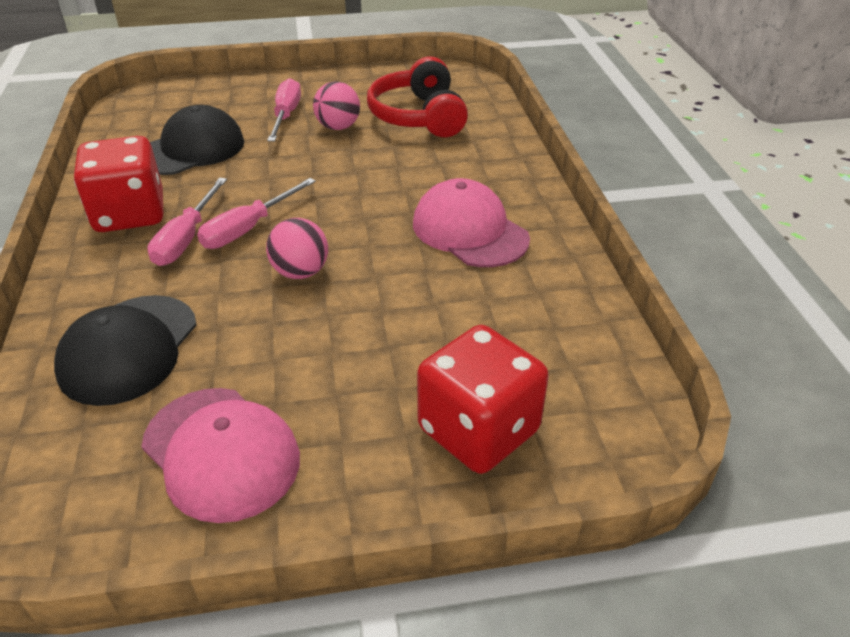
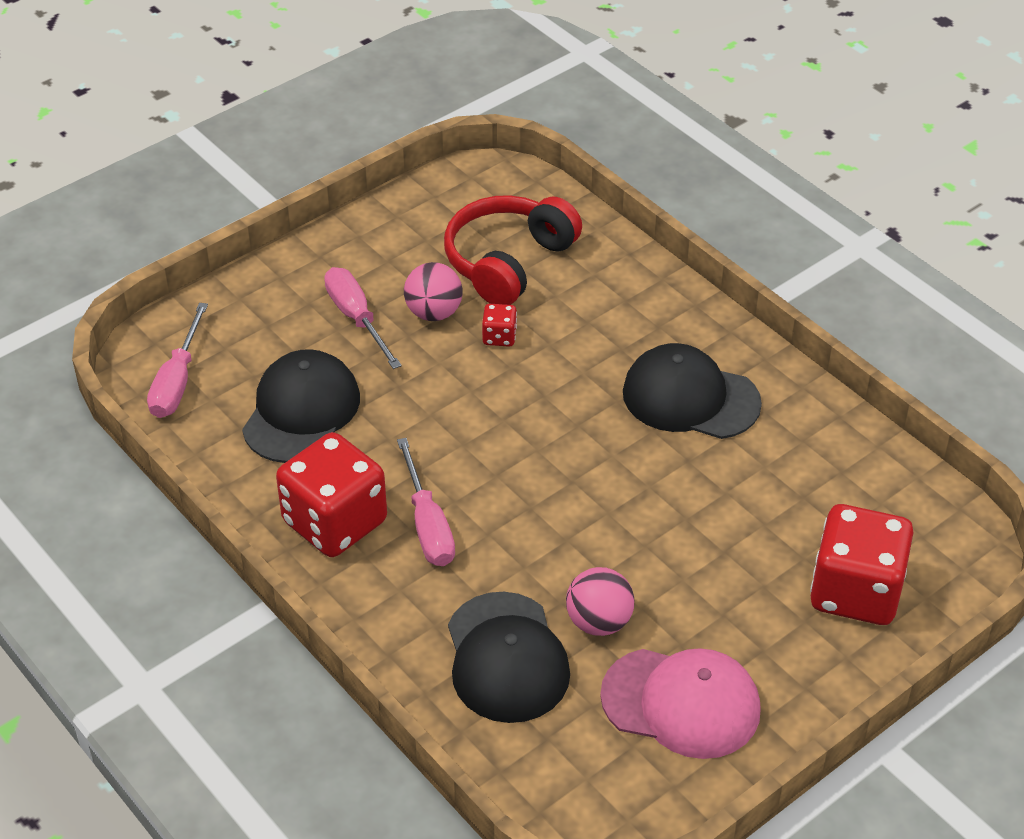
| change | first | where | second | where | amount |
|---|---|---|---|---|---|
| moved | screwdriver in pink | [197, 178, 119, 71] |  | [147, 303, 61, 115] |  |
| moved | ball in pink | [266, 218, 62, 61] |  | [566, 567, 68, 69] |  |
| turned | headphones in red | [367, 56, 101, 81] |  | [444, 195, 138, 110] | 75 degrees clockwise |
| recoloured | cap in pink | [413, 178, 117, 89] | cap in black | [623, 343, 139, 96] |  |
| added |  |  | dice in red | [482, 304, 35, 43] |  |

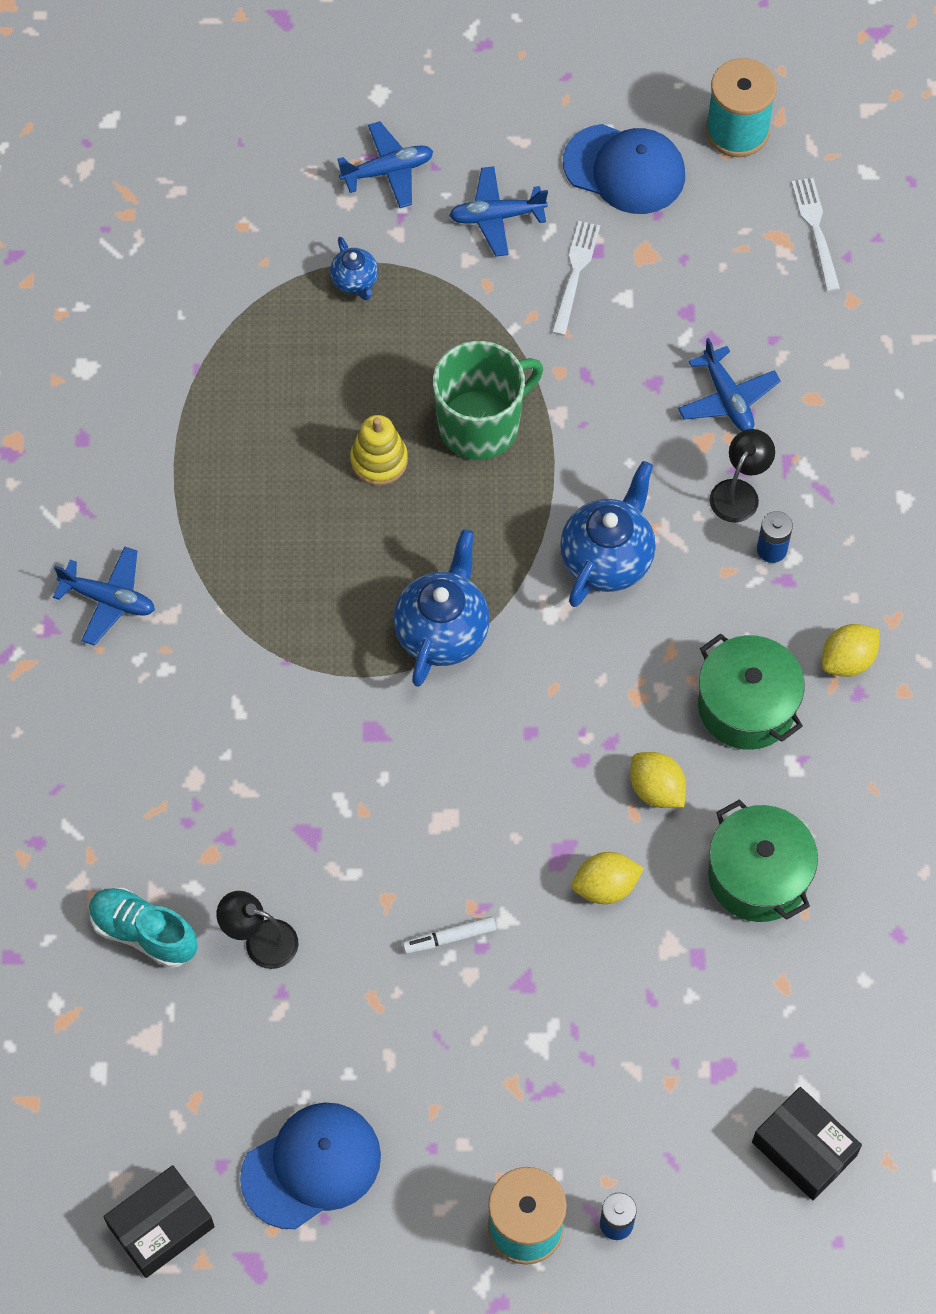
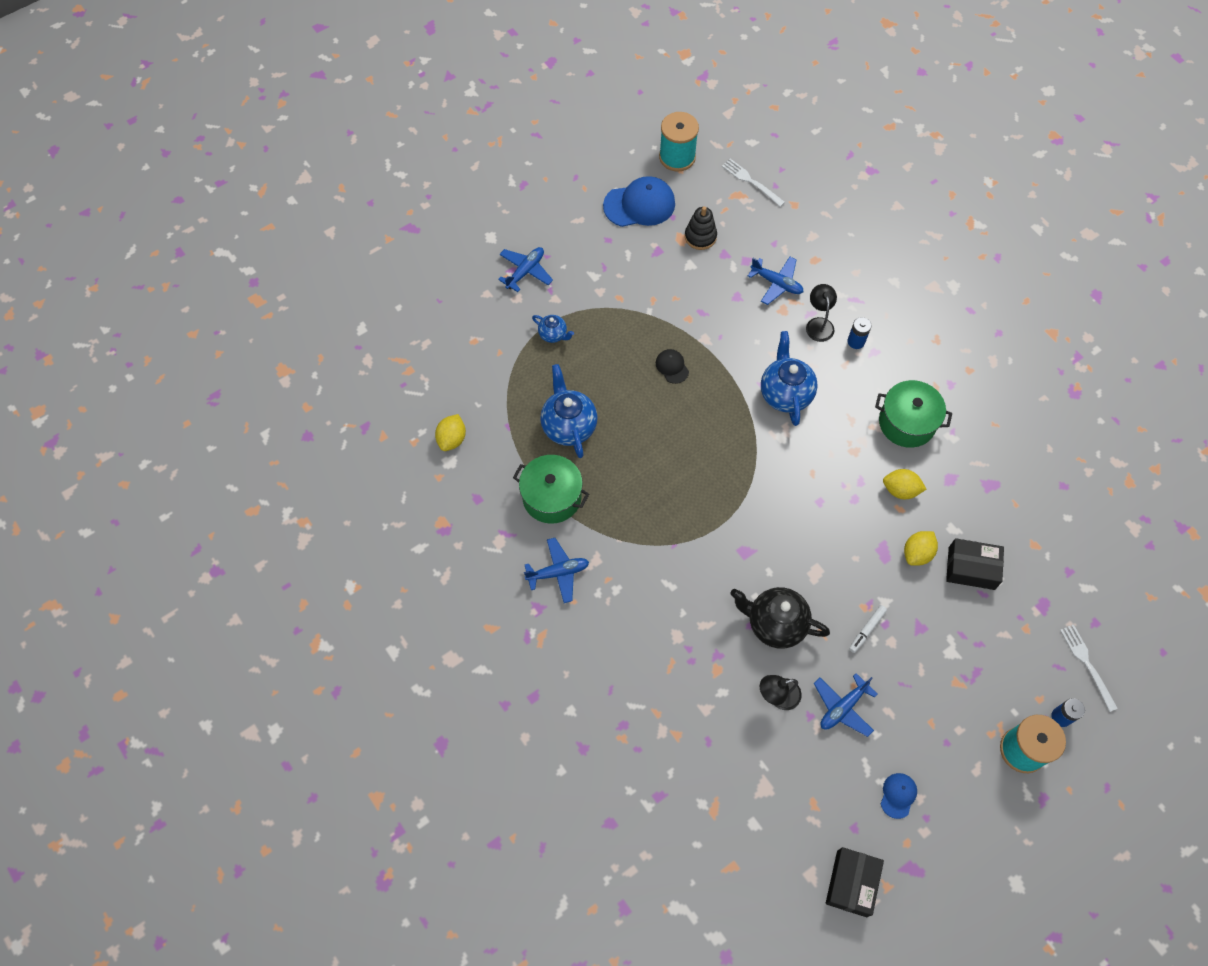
| change | first | where | second | where | amount |
|---|---|---|---|---|---|
| removed | shoe in turquoise | [89, 888, 108, 80] |  |  |  |
| resized | cap in blue | [240, 1102, 141, 127] |  | [881, 773, 36, 46] | x0.50 |
| removed | stacking toy in yellow | [350, 415, 58, 70] |  |  |  |
| moved | teapot in blue | [394, 529, 96, 158] |  | [540, 364, 58, 94] |  |
| replaced | mug in green | [433, 341, 110, 119] | cap in black | [656, 349, 33, 35] |  |
| moved | plane in blue | [449, 166, 99, 90] |  | [814, 673, 64, 64] |  |
| moved | fork in white | [552, 221, 48, 115] |  | [1060, 625, 58, 87] |  |
| moved | pot in green | [708, 799, 110, 123] |  | [513, 455, 76, 69] |  |
| moved | box in black | [752, 1087, 110, 113] |  | [946, 538, 58, 52] |  |
| moved | lemon in yellow | [822, 624, 58, 53] |  | [435, 414, 31, 37] |  |
| added |  |  | stacking toy in black | [685, 206, 32, 44] |  |
| added |  |  | teapot in black | [730, 587, 100, 62] |  |

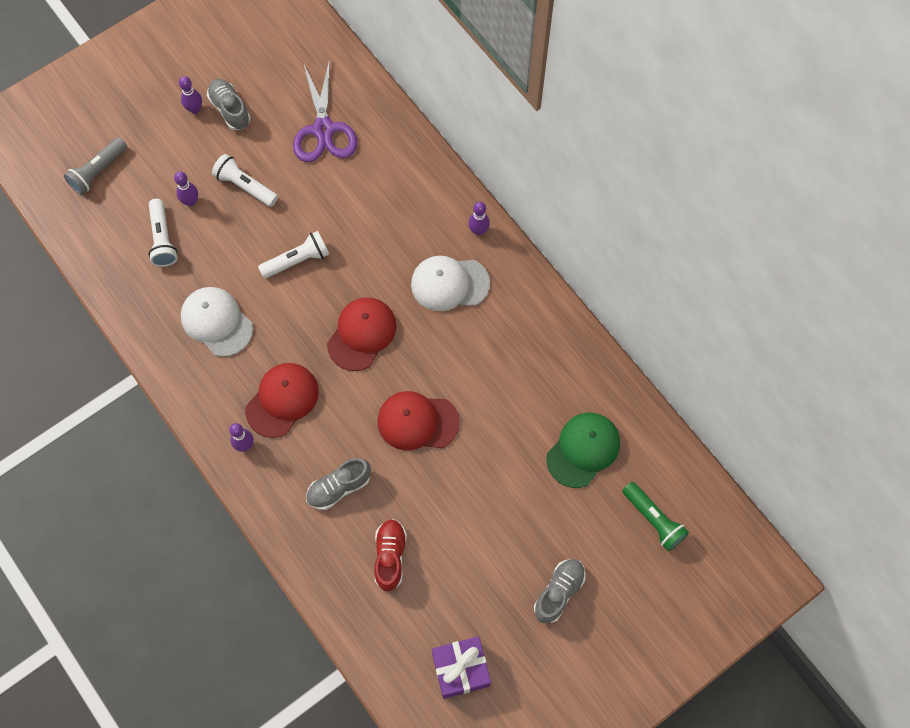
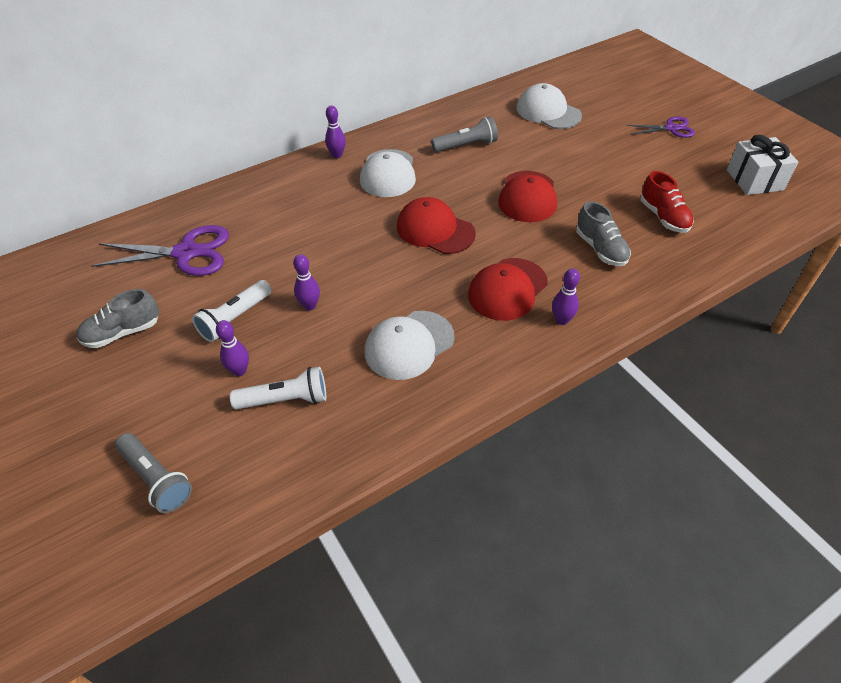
| change | first | where | second | where | amount |
|---|---|---|---|---|---|
| moved | bowling pin in purple | [179, 76, 23, 38] |  | [293, 254, 27, 56] |  |
| turned | cap in red | [245, 363, 74, 75] |  | [468, 258, 80, 63] | 90 degrees counterclockwise |
| removed | flashlight in white | [258, 231, 71, 47] |  |  |  |
| turned | shoe in red | [374, 519, 33, 73] |  | [640, 171, 54, 62] | 120 degrees counterclockwise |
| recoloured | gift in purple | [432, 636, 59, 63] | gift in white | [727, 135, 71, 60] |  |
| replaced | shoe in grey | [534, 559, 52, 64] | scissors in purple | [626, 116, 69, 22] |  |
| recoloured | cap in green | [546, 412, 74, 76] | cap in white | [517, 83, 65, 46] |  |
| removed | flashlight in green | [622, 482, 67, 69] |  |  |  |
| added |  |  | flashlight in grey | [431, 117, 67, 35] |  |

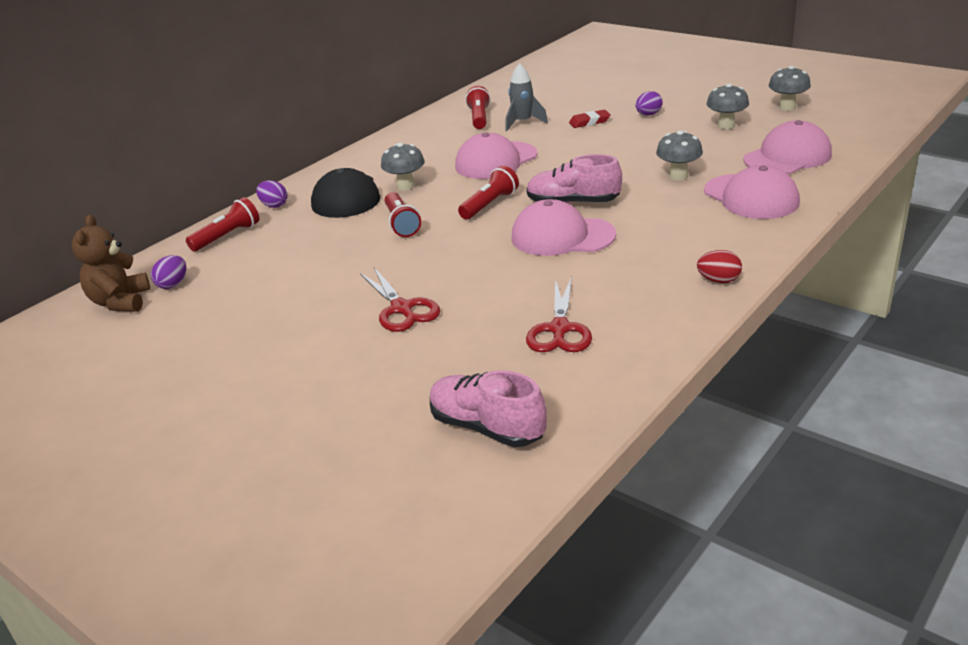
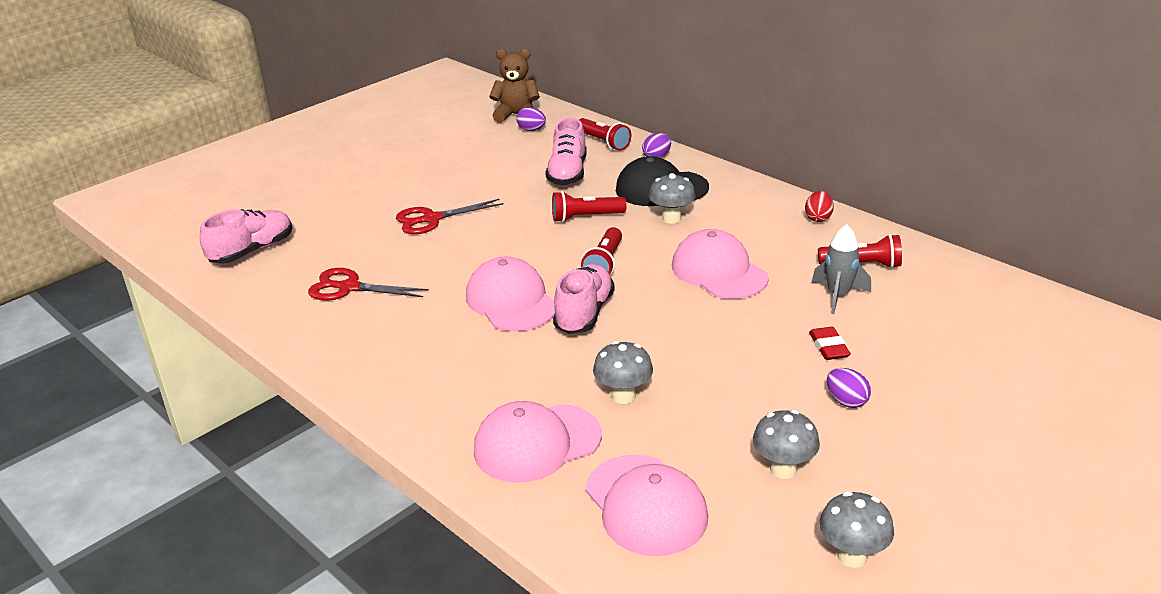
| change | first | where | second | where | amount |
|---|---|---|---|---|---|
| turned | flashlight in red | [458, 166, 61, 53] |  | [581, 227, 41, 47] | 60 degrees clockwise |
| turned | cap in pink | [512, 199, 104, 57] |  | [466, 257, 89, 74] | 45 degrees counterclockwise |
| moved | egg in red | [697, 250, 45, 33] |  | [805, 191, 29, 31] |  |
| added |  |  | shoe in pink | [545, 118, 42, 68] |  |

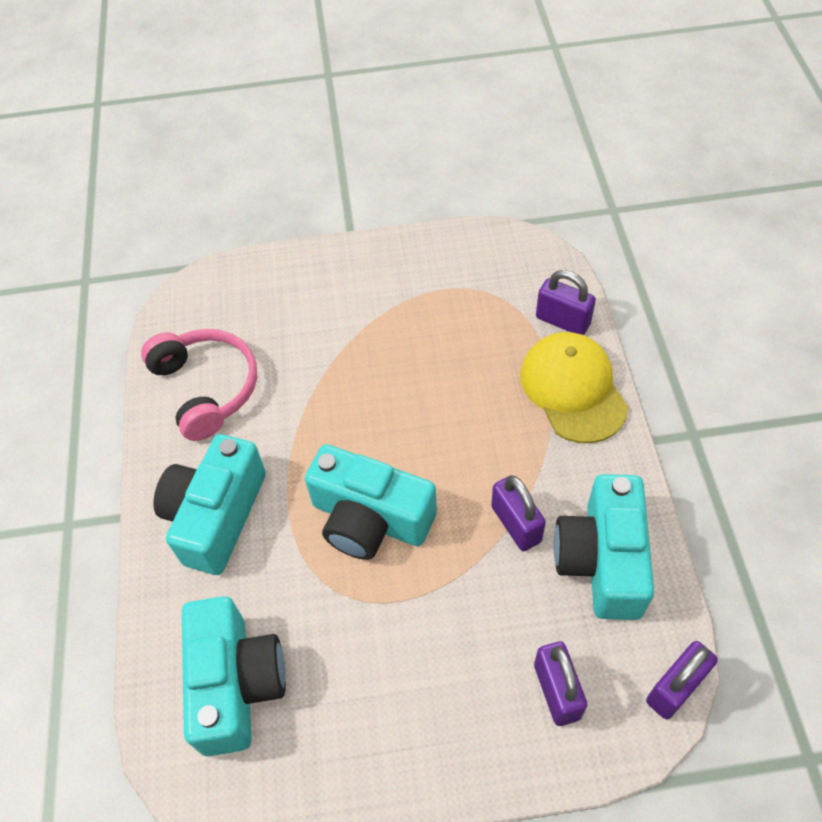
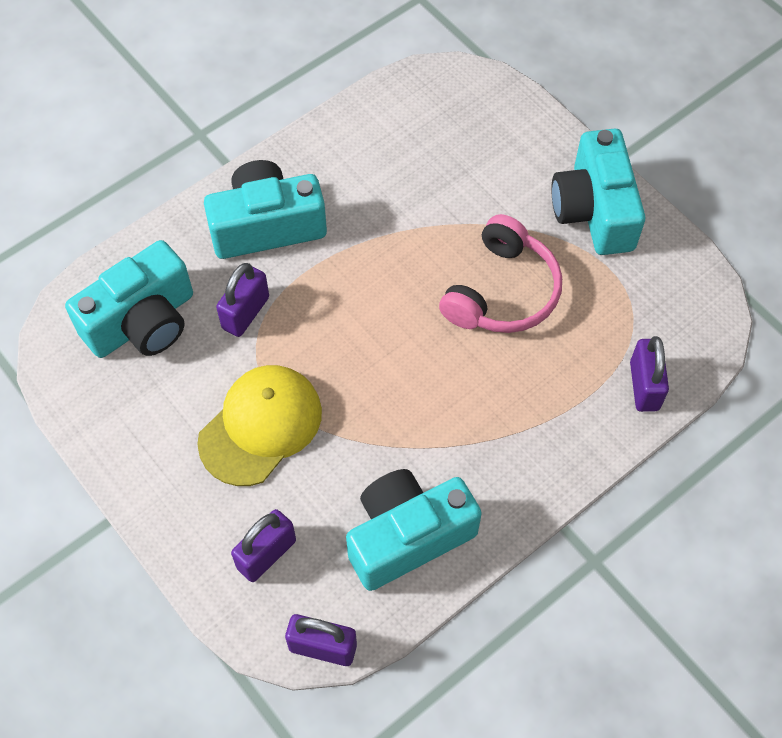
| change | first | where | second | where | amount |
|---|---|---|---|---|---|
| moved | headphones in pink | [141, 329, 116, 112] |  | [439, 214, 123, 119] |  |
| moved | camera in turquoise | [305, 444, 132, 116] |  | [551, 128, 94, 127] |  |
| moved | padlock in purple | [491, 475, 55, 76] |  | [216, 263, 53, 74] |  |
| moved | cap in yellow | [520, 332, 108, 111] |  | [197, 365, 125, 121] |  |

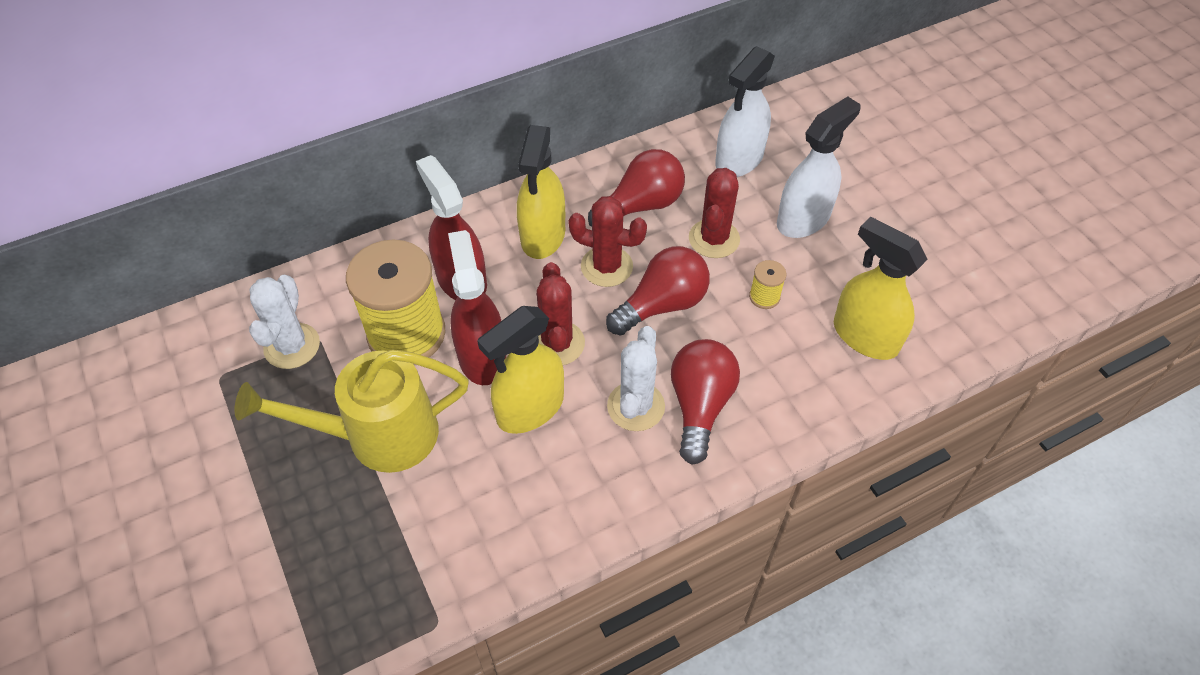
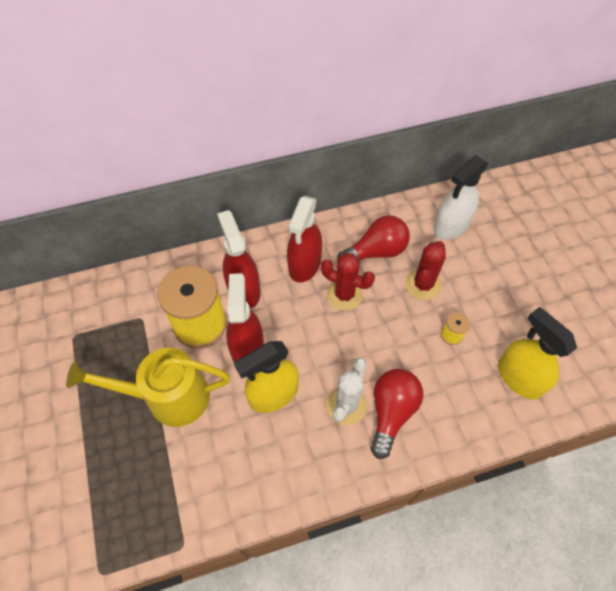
| change | first | where | second | where | amount |
|---|---|---|---|---|---|
| removed | cactus in white | [249, 275, 71, 94] |  |  |  |
| recoloured | spray bottle in yellow | [517, 125, 48, 134] | spray bottle in red | [287, 196, 35, 87] |  |
| removed | cactus in red | [536, 262, 49, 103] |  |  |  |
| removed | light bulb in red | [606, 246, 104, 89] |  |  |  |
| removed | spray bottle in white | [777, 97, 83, 141] |  |  |  |

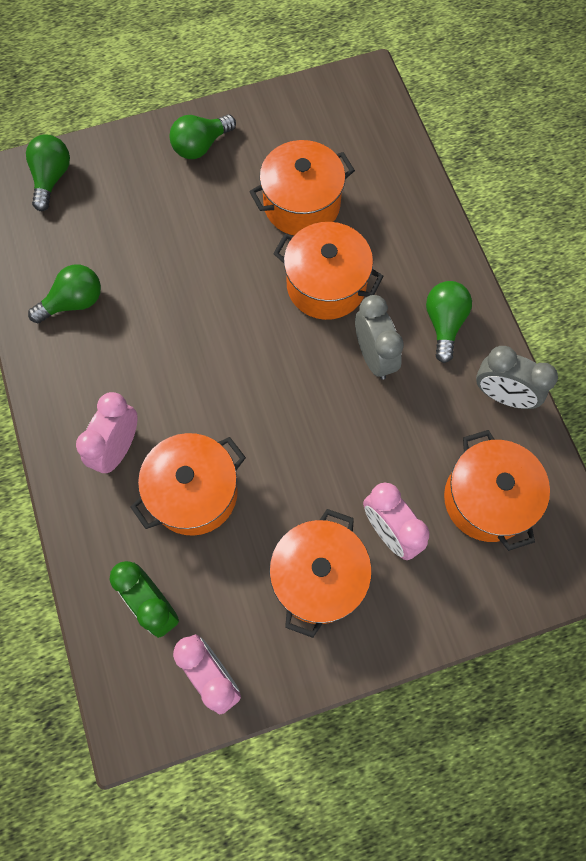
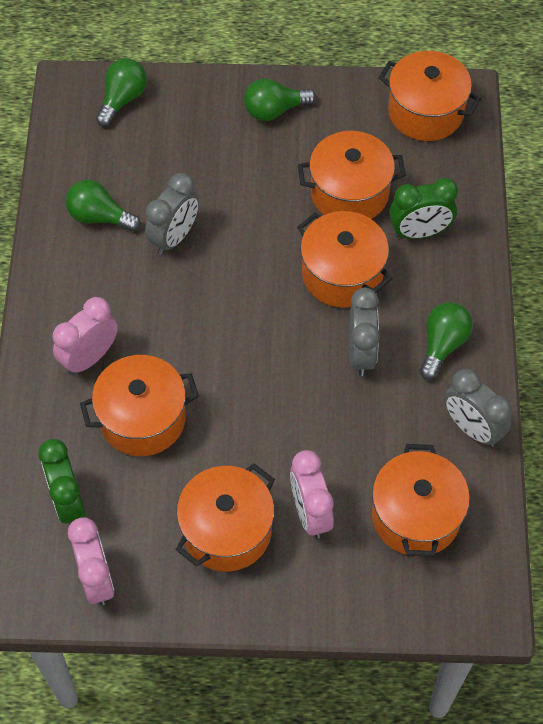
| change | first | where | second | where | amount |
|---|---|---|---|---|---|
| turned | light bulb in green | [28, 264, 73, 59] |  | [66, 180, 75, 51] | 150 degrees counterclockwise |
| added |  |  | clock in grey | [145, 173, 54, 82] |  |
| added |  |  | pot in orange | [378, 51, 103, 90] |  |
| added |  |  | clock in green | [389, 178, 69, 61] |  |

